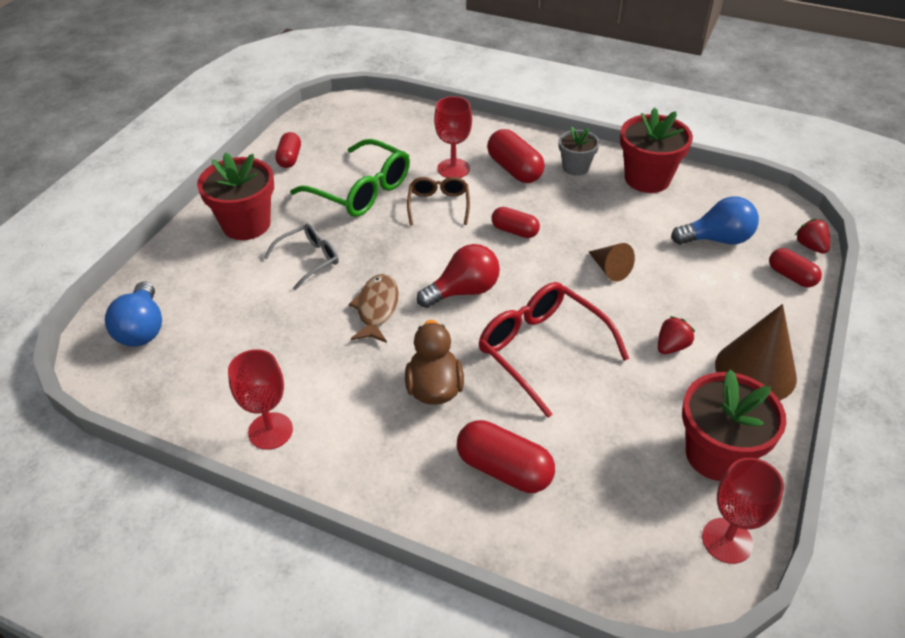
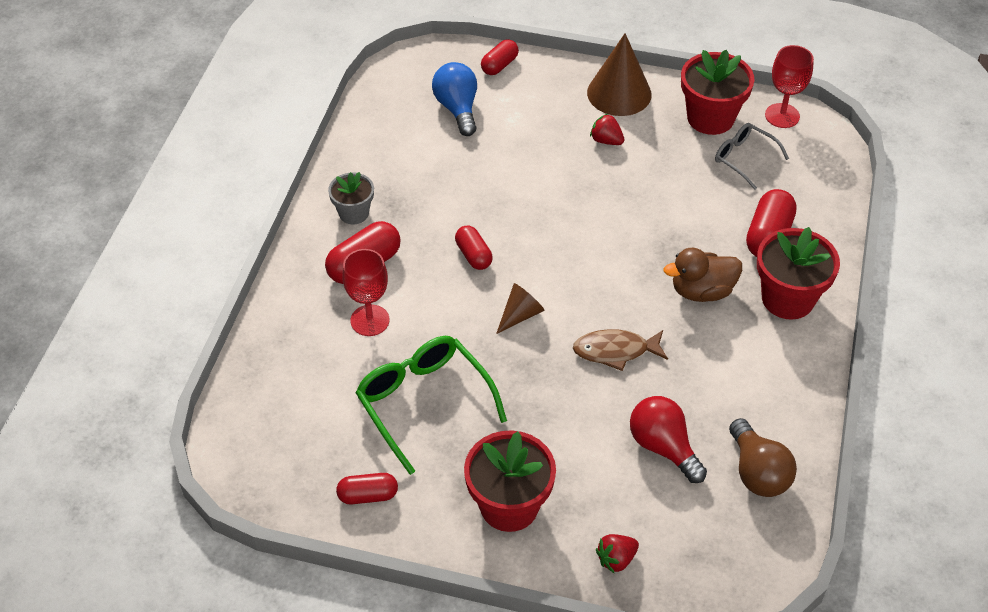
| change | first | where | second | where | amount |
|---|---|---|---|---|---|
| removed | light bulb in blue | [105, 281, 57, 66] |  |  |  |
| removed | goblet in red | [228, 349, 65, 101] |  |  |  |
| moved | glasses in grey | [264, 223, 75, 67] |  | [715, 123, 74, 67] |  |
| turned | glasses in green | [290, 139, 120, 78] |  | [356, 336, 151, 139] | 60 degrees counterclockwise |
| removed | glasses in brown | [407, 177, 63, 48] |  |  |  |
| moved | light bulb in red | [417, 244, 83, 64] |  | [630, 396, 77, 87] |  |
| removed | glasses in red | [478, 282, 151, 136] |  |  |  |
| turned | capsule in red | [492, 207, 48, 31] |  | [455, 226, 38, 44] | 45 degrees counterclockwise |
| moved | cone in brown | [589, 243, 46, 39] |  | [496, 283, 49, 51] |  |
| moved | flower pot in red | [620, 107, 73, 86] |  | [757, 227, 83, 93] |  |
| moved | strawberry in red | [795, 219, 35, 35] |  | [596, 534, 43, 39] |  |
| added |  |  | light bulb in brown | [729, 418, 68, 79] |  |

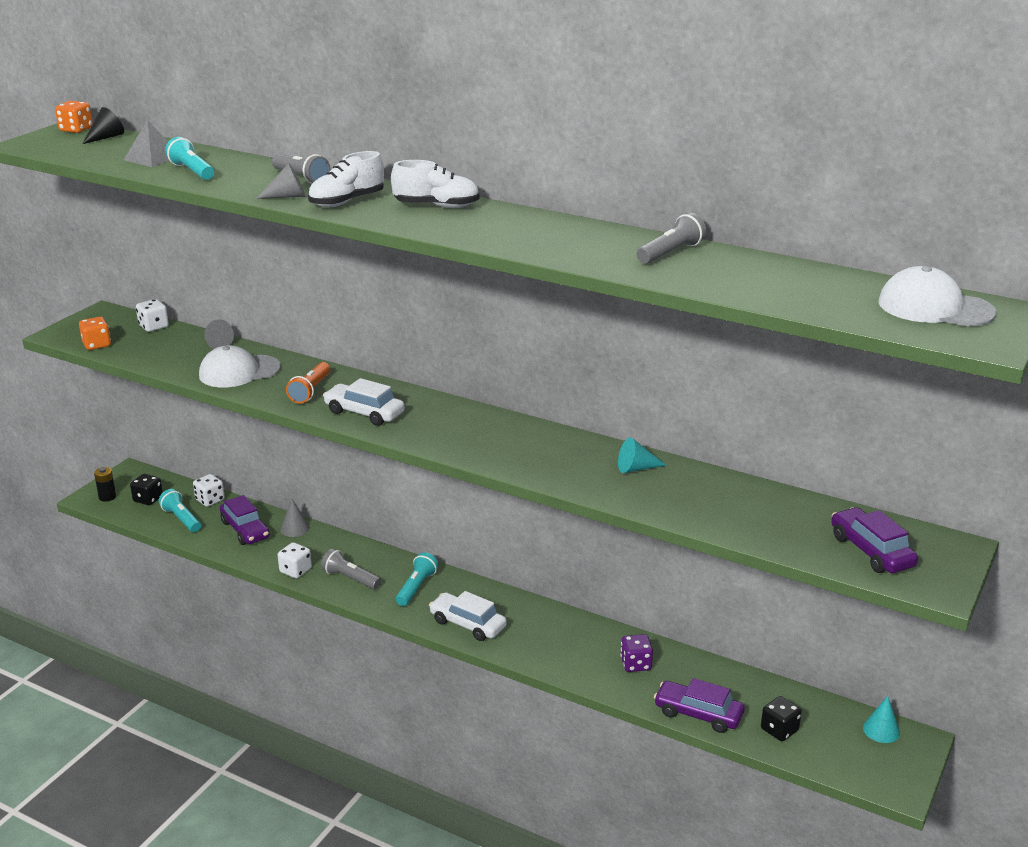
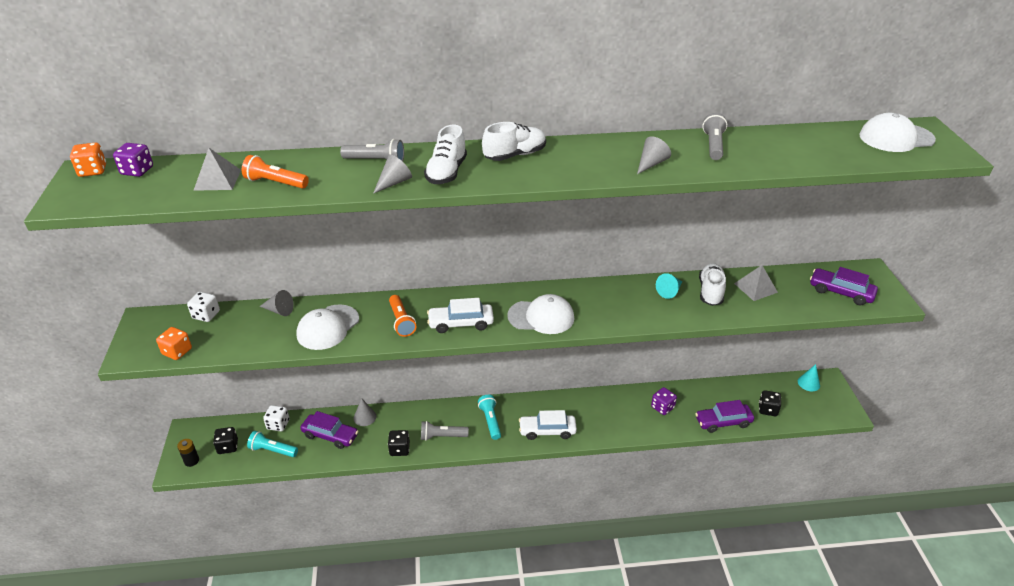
| change | first | where | second | where | amount |
|---|---|---|---|---|---|
| replaced | cone in black | [83, 107, 41, 37] | dice in purple | [113, 143, 40, 34] |  |
| recoloured | flashlight in turquoise | [165, 137, 49, 43] | flashlight in orange | [242, 155, 67, 34] |  |
| recoloured | dice in white | [278, 542, 34, 36] | dice in black | [388, 430, 22, 26] |  |
| added |  |  | cap in white | [507, 294, 67, 40] |  |
| added |  |  | cone in grey | [637, 136, 34, 38] |  |
| added |  |  | shoe in white | [699, 263, 27, 43] |  |
| added |  |  | pyramid in grey | [734, 265, 44, 36] |  |

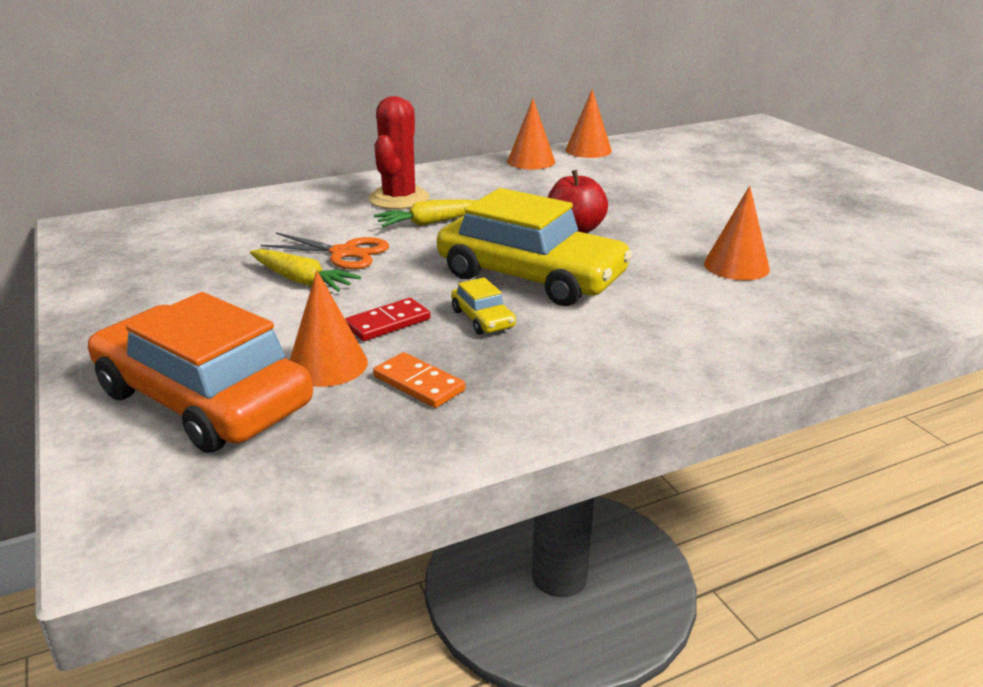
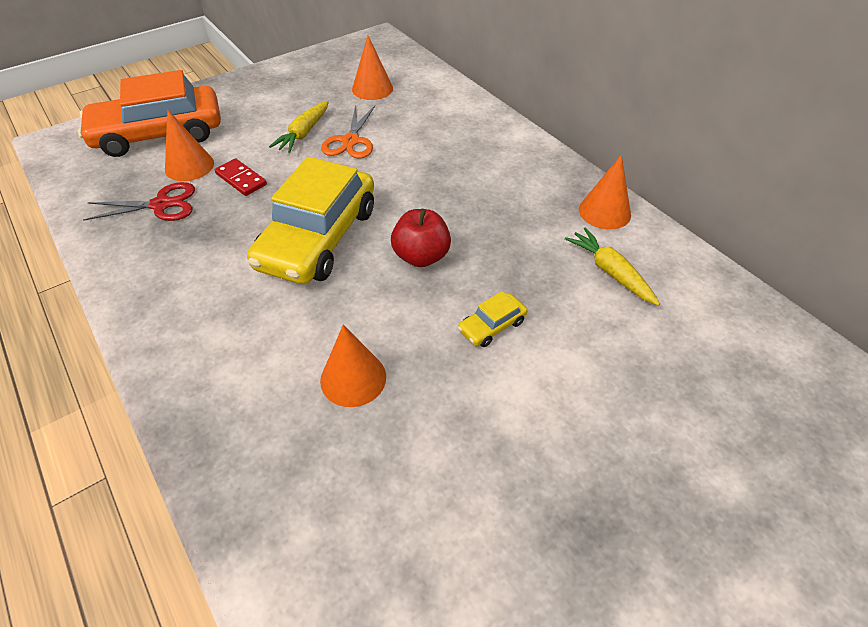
| change | first | where | second | where | amount |
|---|---|---|---|---|---|
| turned | car in orange | [88, 292, 225, 161] |  | [78, 70, 143, 87] | 135 degrees counterclockwise |
| removed | cactus in red | [368, 96, 62, 113] |  |  |  |
| replaced | domino in orange | [373, 352, 92, 56] | scissors in red | [83, 182, 112, 39] |  |
| moved | carrot in yellow | [374, 199, 104, 28] |  | [565, 227, 95, 79] |  |
| moved | car in yellow | [451, 277, 65, 58] |  | [458, 291, 69, 56] |  |
| moved | cone in orange | [566, 89, 46, 69] |  | [352, 36, 41, 64] |  |

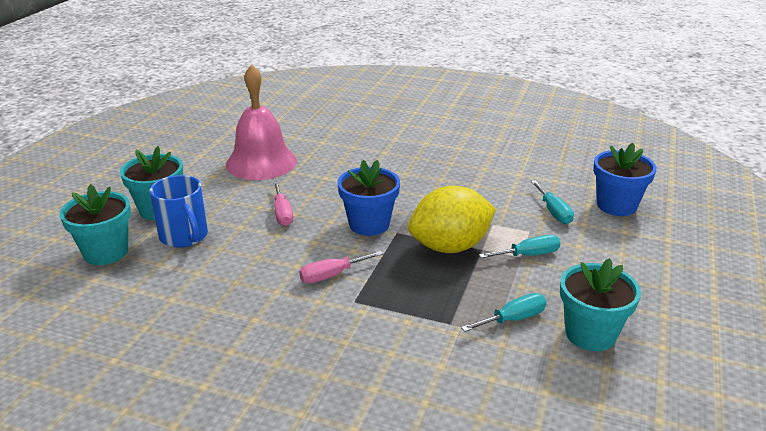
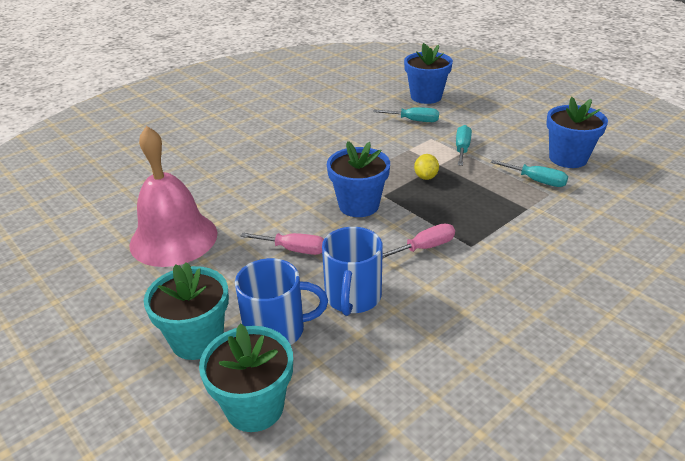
| change | first | where | second | where | amount |
|---|---|---|---|---|---|
| turned | screwdriver in pink | [299, 251, 84, 32] |  | [382, 223, 73, 36] | 120 degrees counterclockwise |
| resized | lemon in yellow | [408, 186, 88, 67] |  | [414, 154, 25, 26] | x0.41 |
| turned | screwdriver in turquoise | [461, 293, 86, 39] |  | [491, 160, 77, 27] | 120 degrees clockwise |
| recoloured | flower pot in turquoise | [560, 258, 81, 93] | flower pot in blue | [546, 97, 62, 71] |  |
| added |  |  | mug in blue | [322, 227, 61, 89] |  |

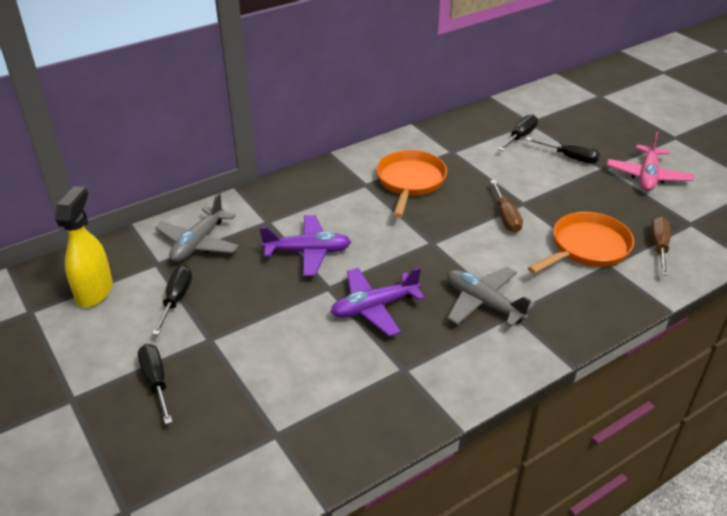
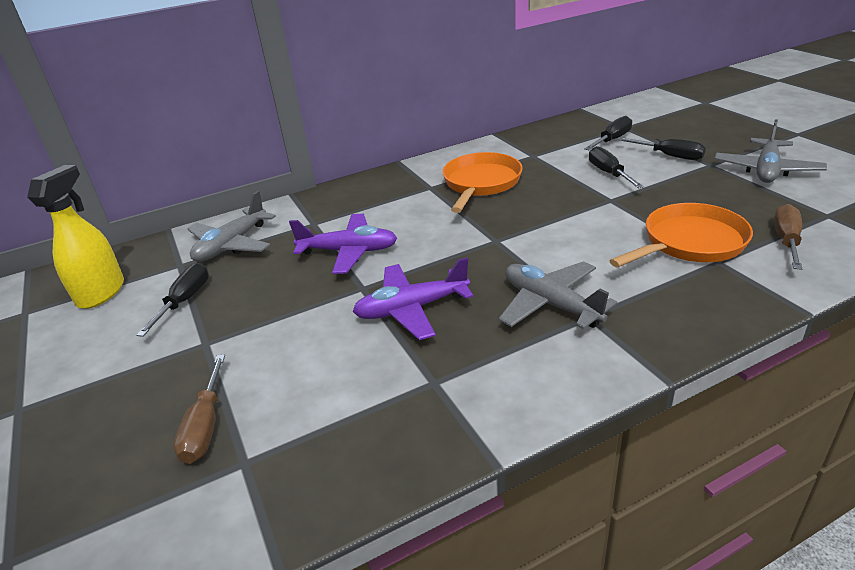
| change | first | where | second | where | amount |
|---|---|---|---|---|---|
| moved | screwdriver in black | [138, 344, 34, 81] |  | [589, 146, 55, 43] |  |
| moved | screwdriver in brown | [490, 180, 33, 53] |  | [173, 355, 52, 109] |  |
| recoloured | plane in pink | [607, 131, 87, 60] | plane in grey | [715, 119, 112, 64] |  |

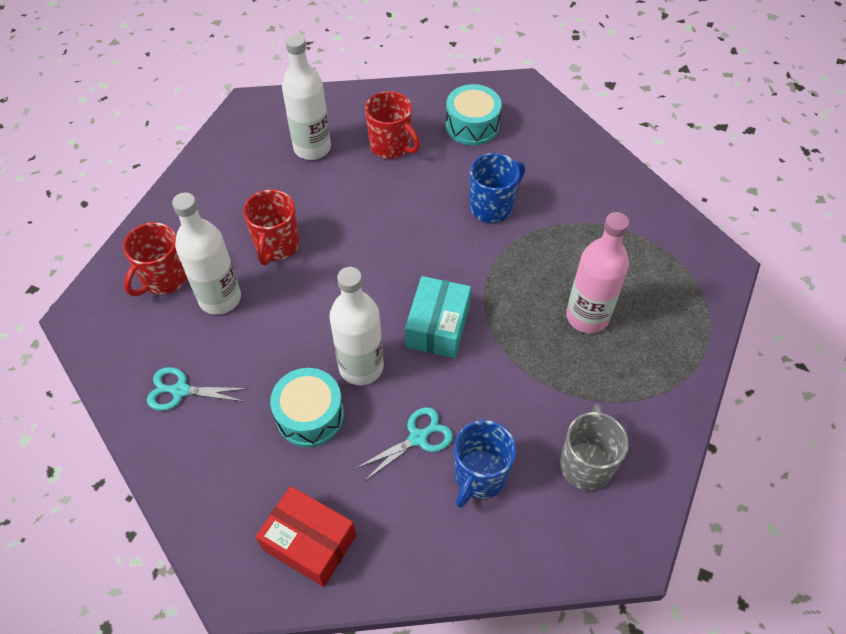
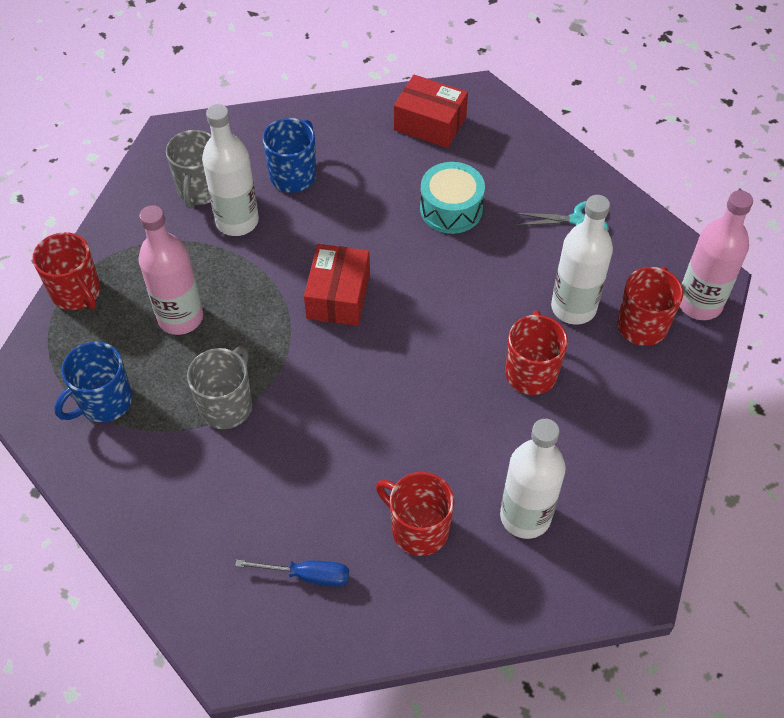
| change | first | where | second | where | amount |
|---|---|---|---|---|---|
| moved | bottle in white | [329, 267, 55, 118] |  | [202, 104, 57, 132] |  |
| removed | scissors in turquoise | [355, 407, 98, 74] |  |  |  |
| recoloured | box in turquoise | [405, 276, 66, 82] | box in red | [304, 244, 66, 82] |  |
| replaced | drum in turquoise | [446, 84, 56, 61] | screwdriver in blue | [235, 560, 114, 27] |  |
| moved | mug in blue | [469, 153, 56, 70] |  | [54, 342, 79, 80] |  |
| added |  |  | mug in red | [32, 232, 69, 78] |  |
| added |  |  | mug in grey | [187, 346, 65, 83] |  |
| added |  |  | bottle in pink | [679, 190, 74, 130] |  |

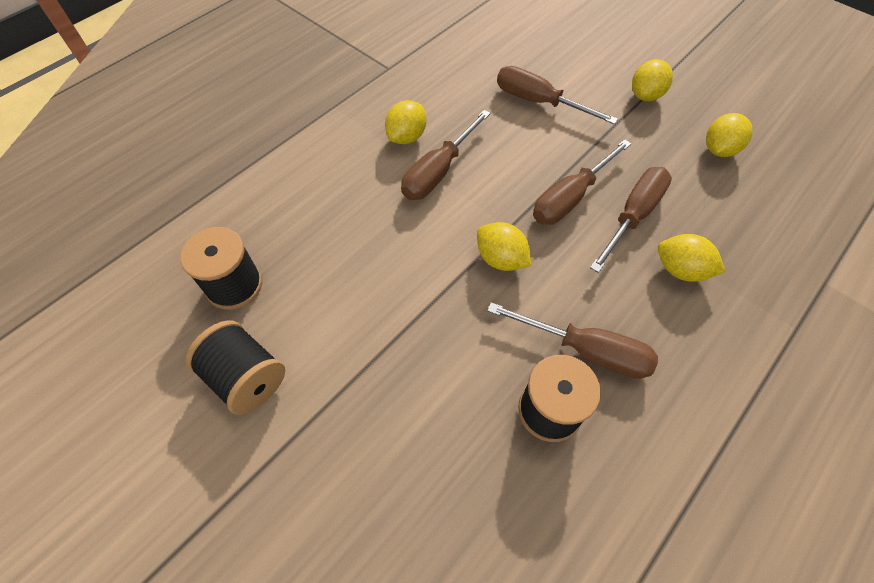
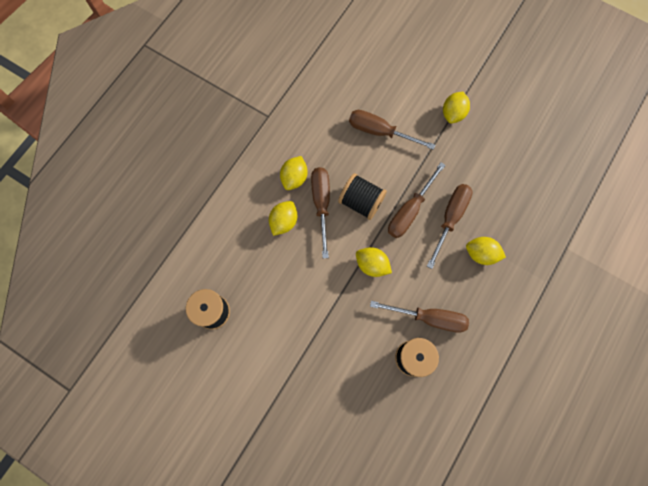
| change | first | where | second | where | amount |
|---|---|---|---|---|---|
| moved | spool in black | [185, 320, 100, 95] |  | [338, 173, 49, 47] |  |
| turned | screwdriver in brown | [401, 110, 90, 90] |  | [311, 167, 19, 91] | 150 degrees clockwise |
| moved | lemon in yellow | [706, 113, 47, 44] |  | [269, 201, 28, 35] |  |

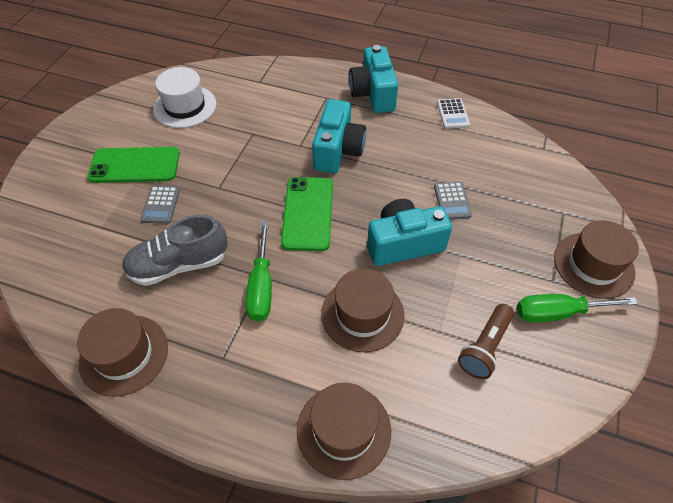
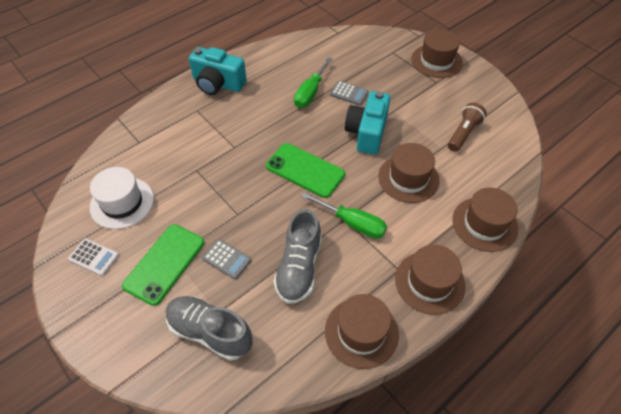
| change | first | where | second | where | amount |
|---|---|---|---|---|---|
| removed | camera in turquoise | [312, 99, 54, 74] |  |  |  |
| moved | calculator in white | [437, 98, 33, 31] |  | [68, 239, 51, 37] |  |
| turned | flashlight in brown | [458, 304, 56, 75] |  | [448, 103, 39, 49] | 120 degrees counterclockwise |
| moved | screwdriver in green | [517, 294, 121, 28] |  | [294, 57, 39, 51] |  |
| added |  |  | shoe in grey | [166, 296, 87, 65] |  |
| added |  |  | hat in brown | [395, 245, 70, 70] |  |

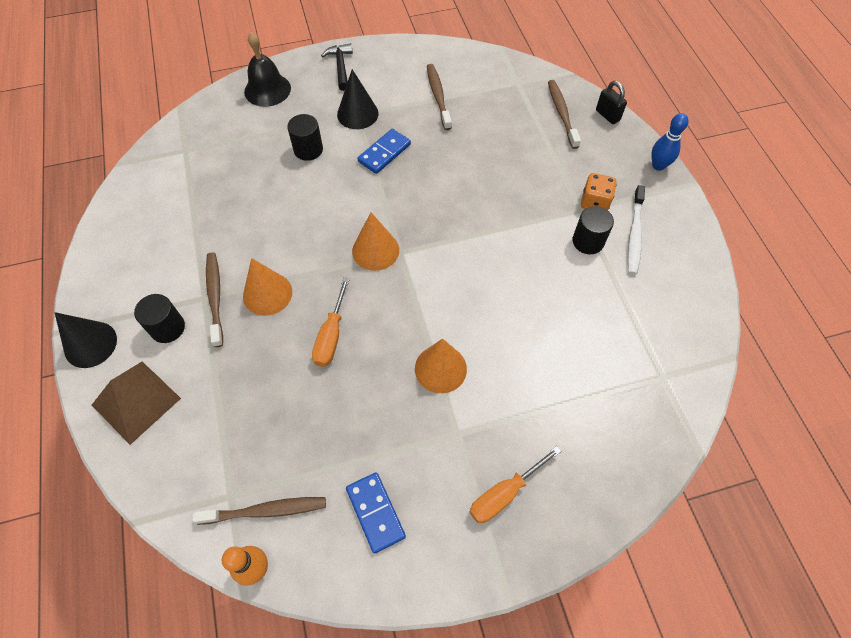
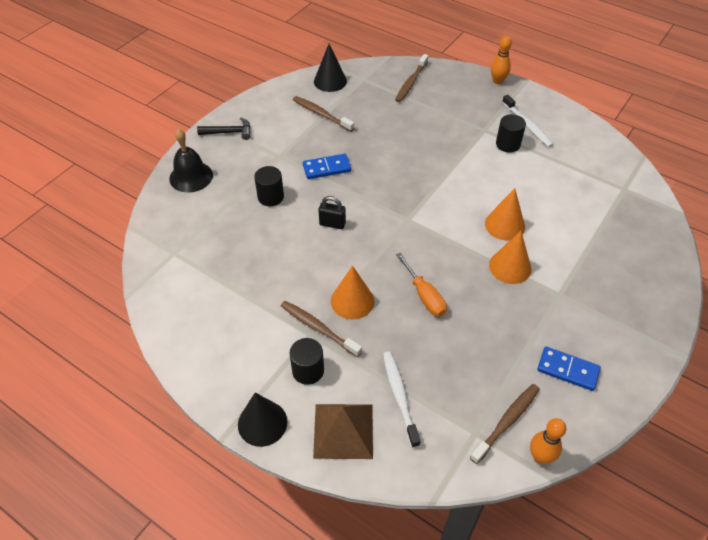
| change | first | where | second | where | amount |
|---|---|---|---|---|---|
| turned | hammer in black | [321, 43, 32, 48] |  | [197, 118, 54, 22] | 135 degrees clockwise |
| moved | cone in black | [337, 69, 42, 60] |  | [314, 44, 33, 48] |  |
| moved | cone in orange | [352, 212, 47, 59] |  | [485, 188, 40, 53] |  |
| turned | domino in blue | [357, 129, 54, 45] |  | [303, 154, 48, 25] | 75 degrees clockwise |
| removed | screwdriver in orange | [470, 446, 91, 77] |  |  |  |
| turned | toothbrush in brown | [548, 80, 33, 69] |  | [395, 54, 33, 48] | 105 degrees counterclockwise |
| removed | dice in orange | [581, 173, 36, 37] |  |  |  |
| moved | padlock in black | [596, 81, 31, 43] |  | [319, 196, 27, 33] |  |
| recoloured | bowling pin in blue | [651, 113, 38, 58] | bowling pin in orange | [491, 36, 21, 48] |  |
| added |  |  | toothbrush in white | [383, 351, 38, 97] |  |

